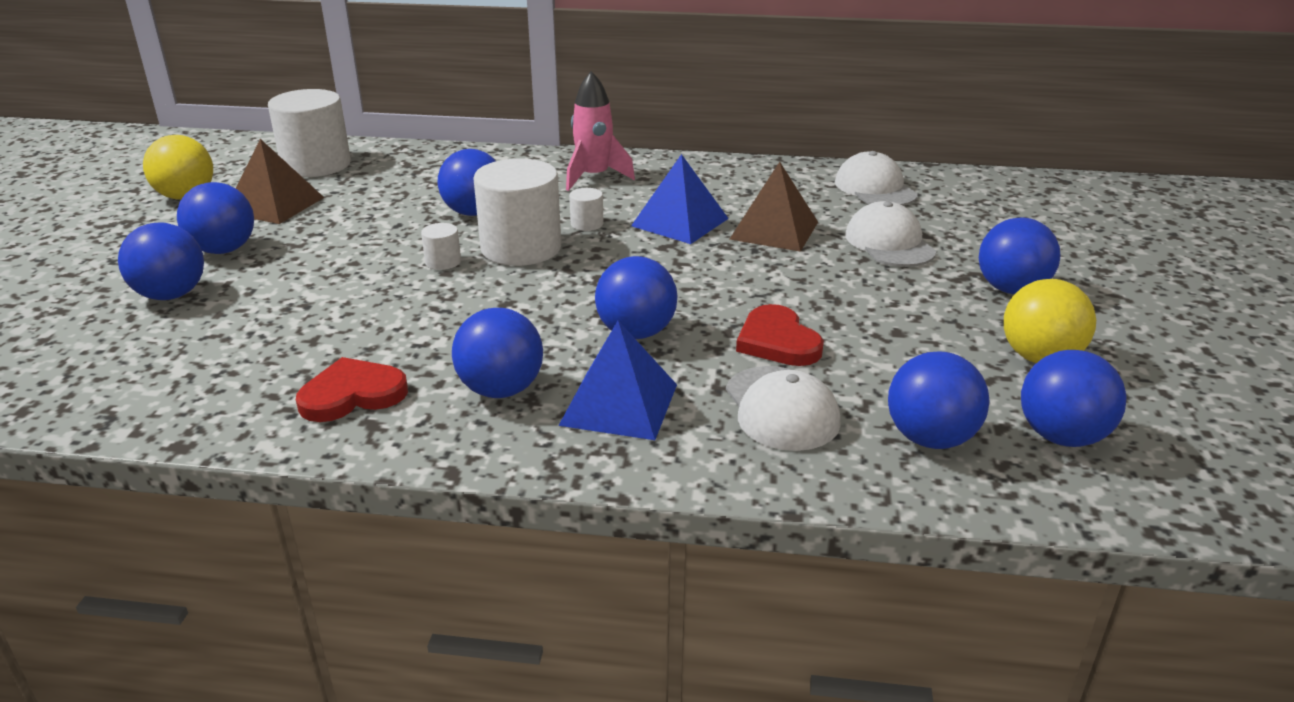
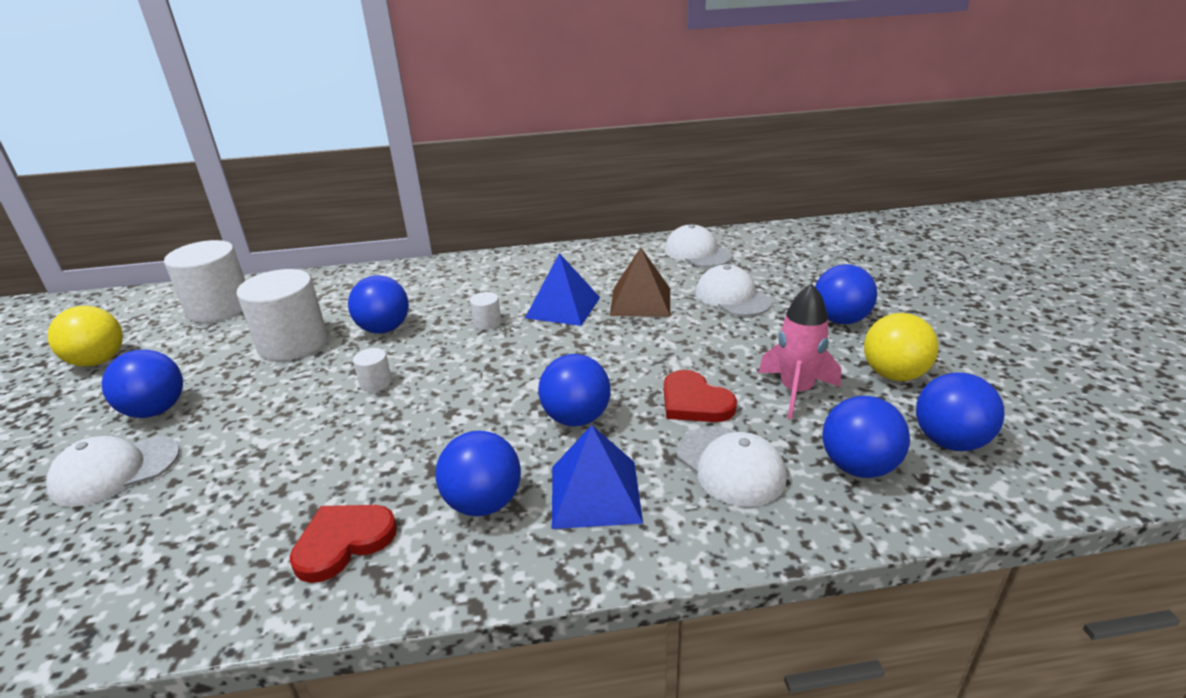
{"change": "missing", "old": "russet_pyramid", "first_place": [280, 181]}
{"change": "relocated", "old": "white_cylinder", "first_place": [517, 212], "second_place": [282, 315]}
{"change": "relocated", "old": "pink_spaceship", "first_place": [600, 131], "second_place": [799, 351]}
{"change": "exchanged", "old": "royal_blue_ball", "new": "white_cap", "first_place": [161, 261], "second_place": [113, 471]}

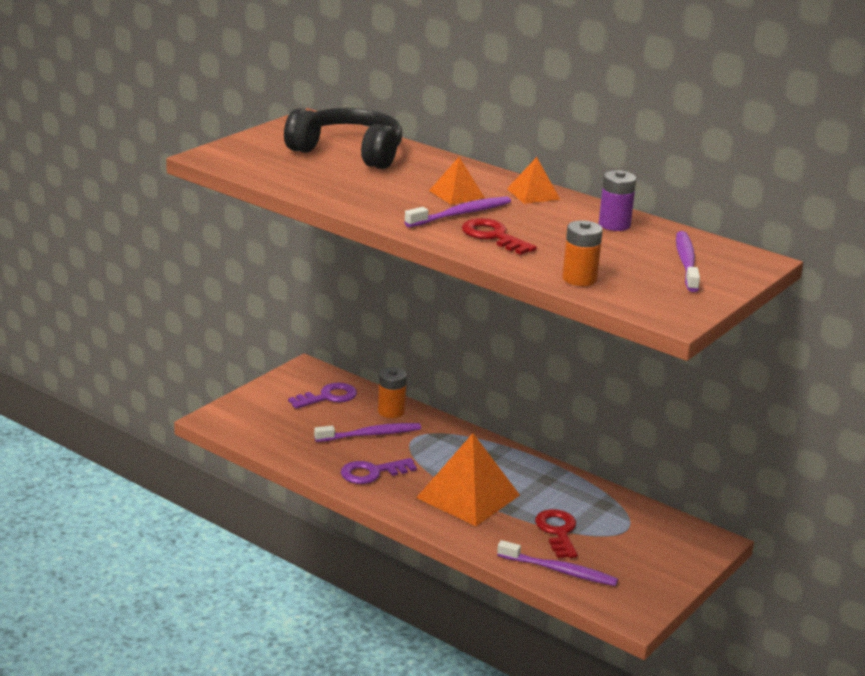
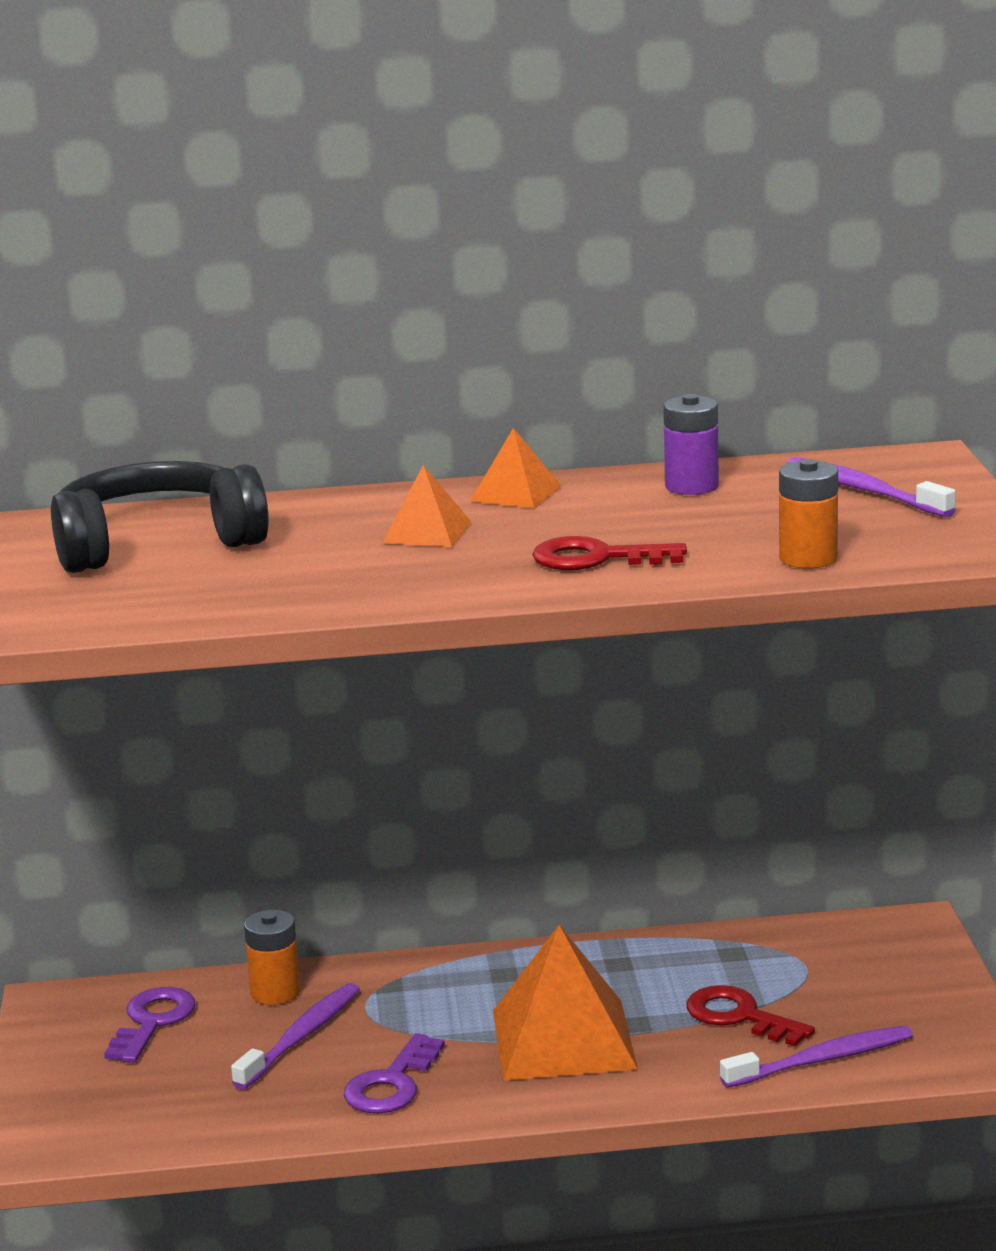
{"change": "missing", "old": "violet_toothbrush", "first_place": [457, 211]}

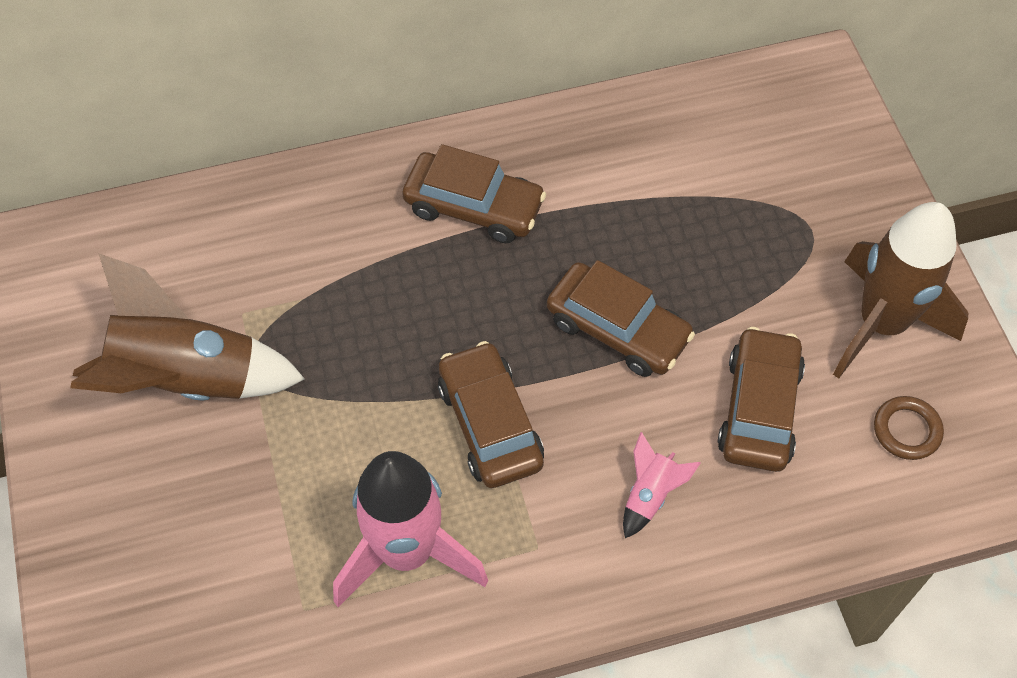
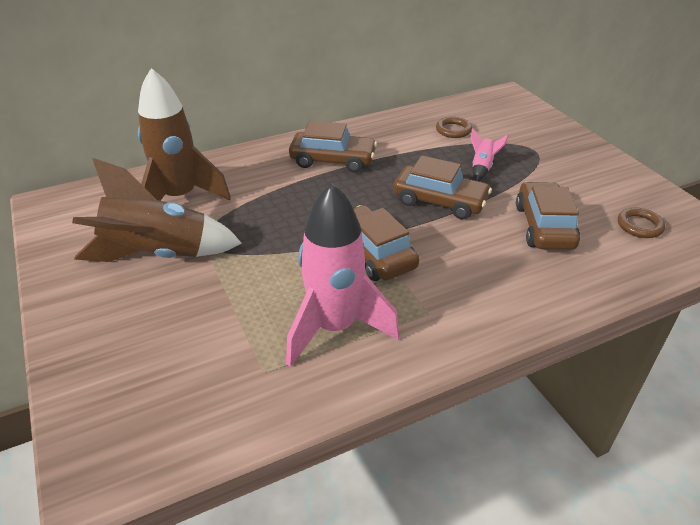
{"change": "appeared", "new": "russet_hoop", "second_place": [454, 127]}
{"change": "relocated", "old": "pink_spaceship", "first_place": [662, 485], "second_place": [489, 155]}
{"change": "relocated", "old": "russet_spaceship", "first_place": [900, 290], "second_place": [184, 134]}

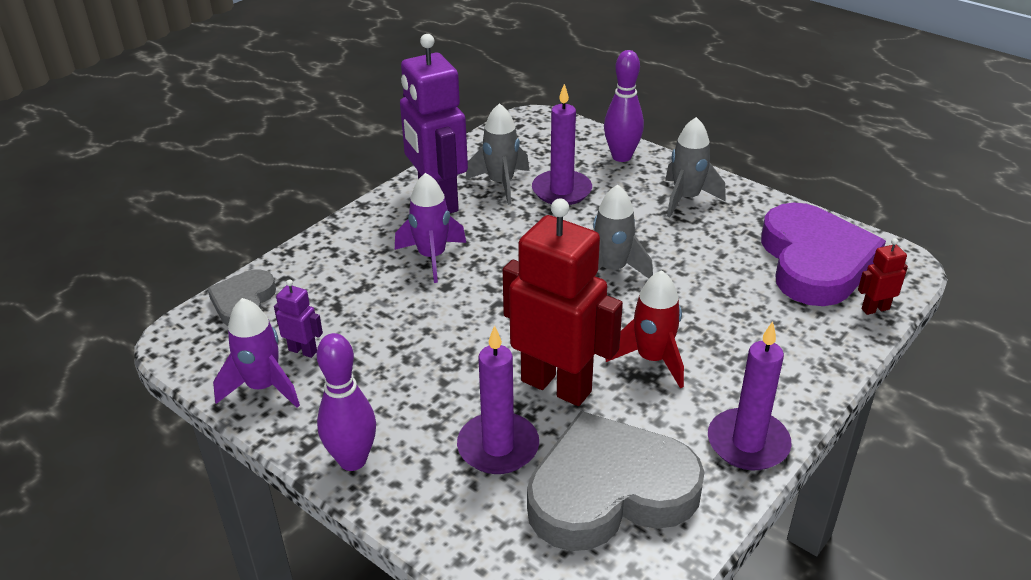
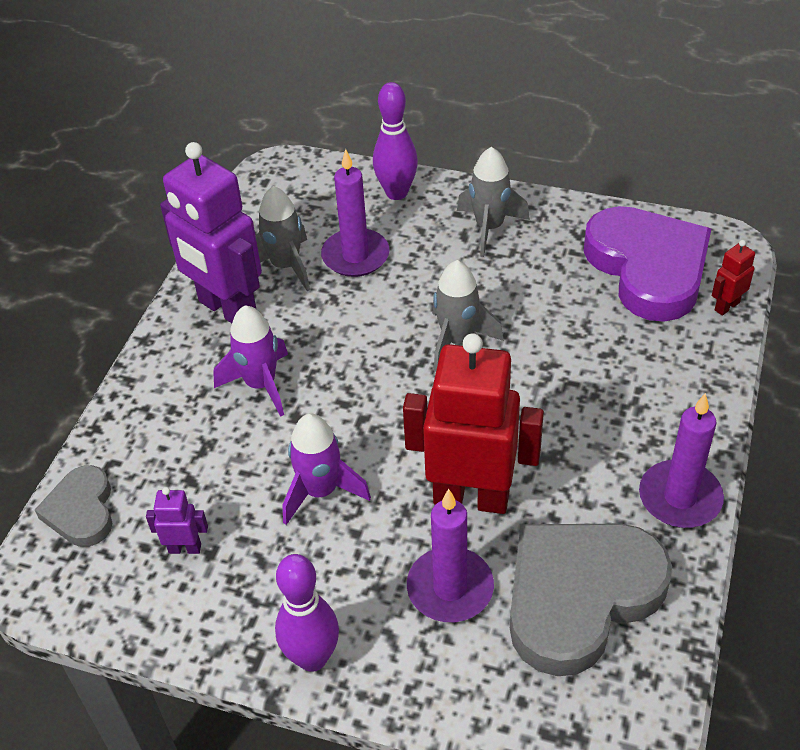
{"change": "missing", "old": "crimson_spaceship", "first_place": [644, 329]}
{"change": "relocated", "old": "violet_spaceship", "first_place": [256, 353], "second_place": [327, 469]}

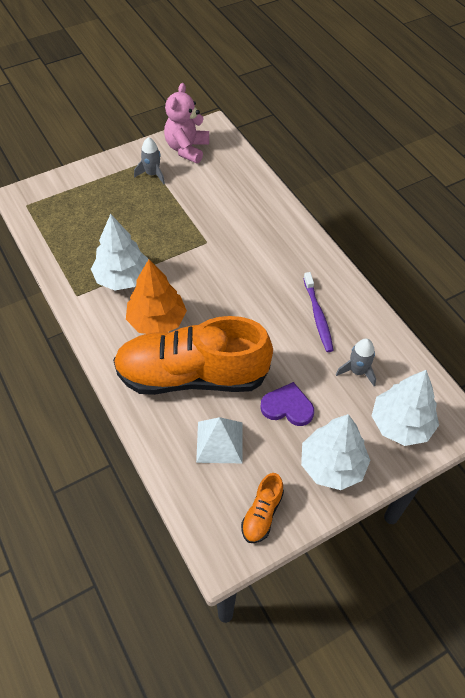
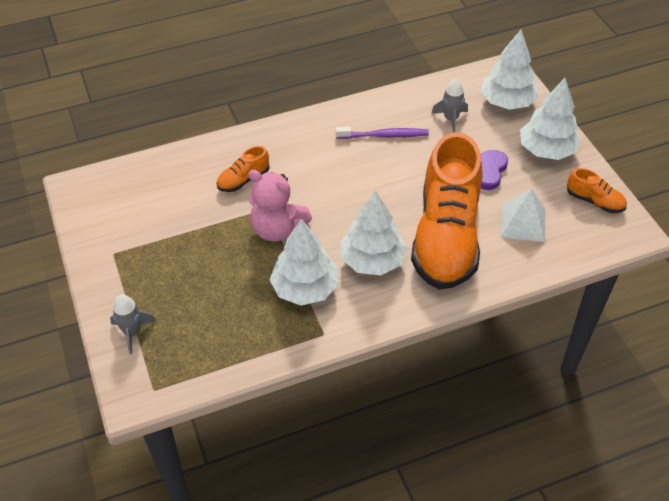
{"change": "appeared", "new": "orange_lace-up_shoe", "second_place": [243, 169]}
{"change": "relocated", "old": "grey_spaceship", "first_place": [149, 160], "second_place": [133, 325]}
{"change": "relocated", "old": "pink_teddy_bear", "first_place": [186, 123], "second_place": [280, 206]}
{"change": "colour", "old": "orange_toy_tree", "new": "white_toy_tree", "first_place": [156, 296], "second_place": [374, 232]}

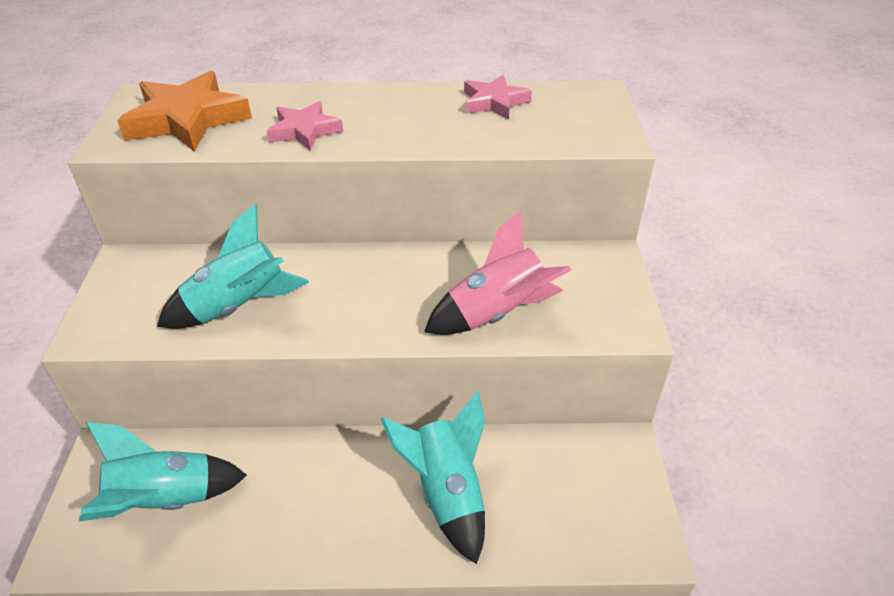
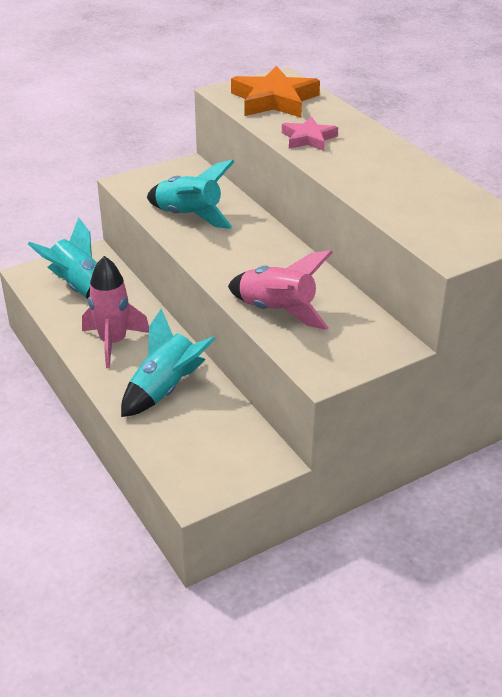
{"change": "missing", "old": "pink_five-pointed_star", "first_place": [498, 97]}
{"change": "appeared", "new": "pink_spaceship", "second_place": [115, 312]}

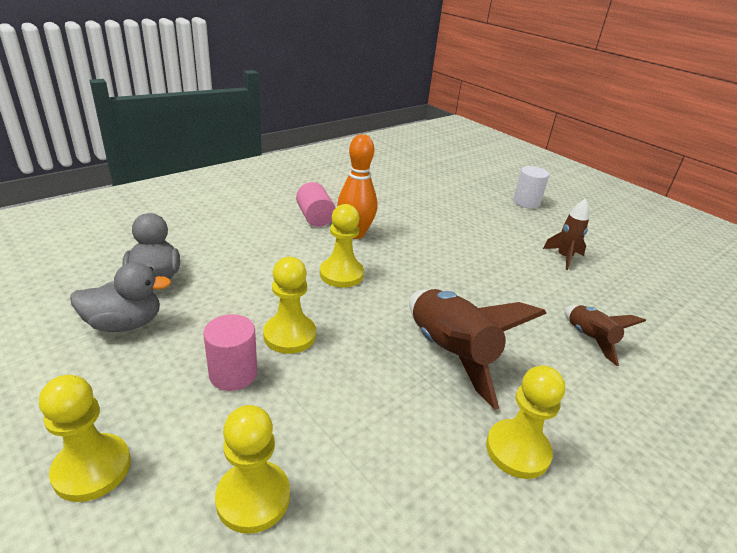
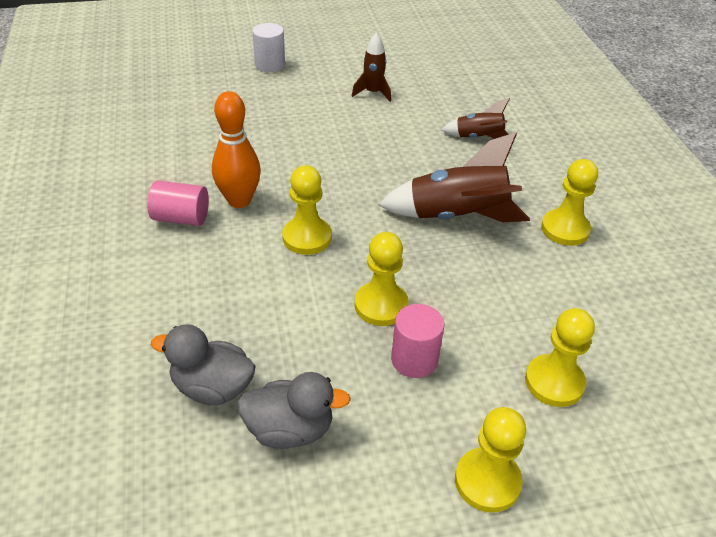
{"change": "spun", "old": "grey_rubber_duck", "first_place": [120, 297], "second_place": [294, 410], "degrees": 75}

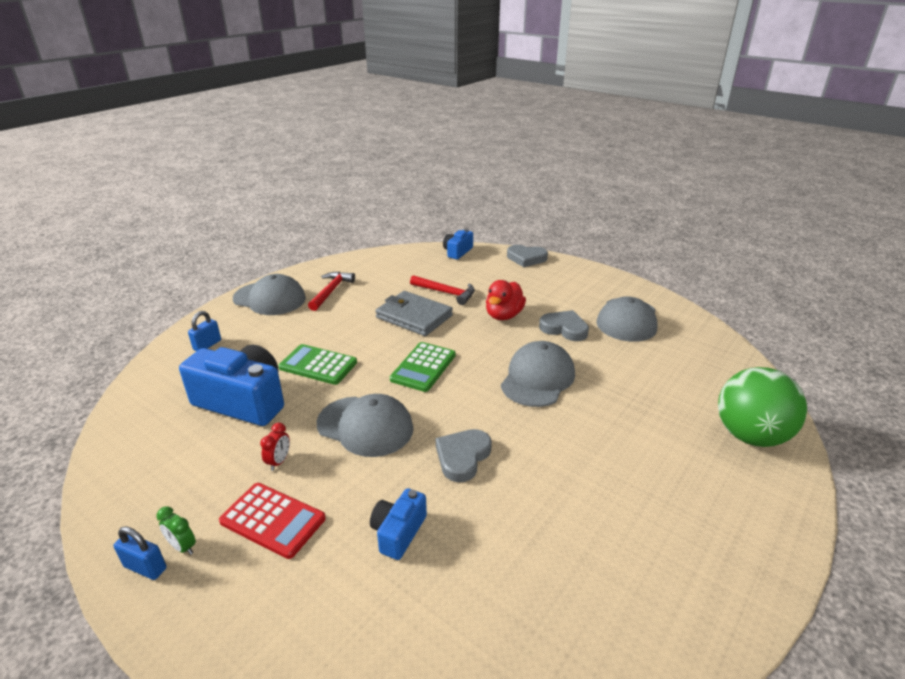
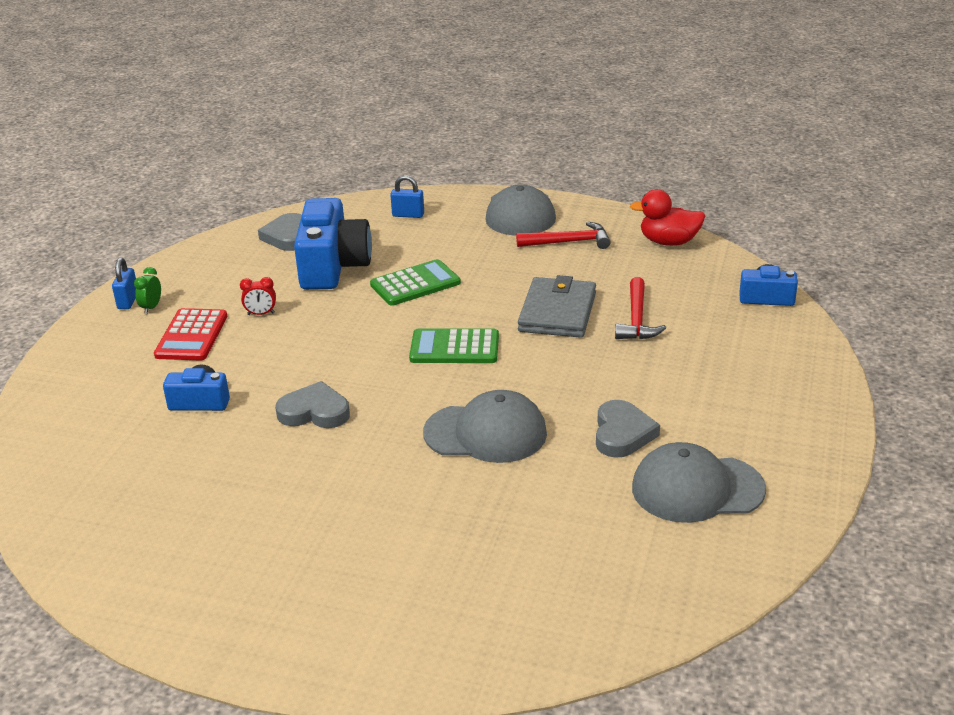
{"change": "missing", "old": "grey_cap", "first_place": [365, 425]}
{"change": "missing", "old": "leaf-green_ball", "first_place": [762, 407]}
{"change": "relocated", "old": "crimson_rubber_duck", "first_place": [506, 300], "second_place": [667, 217]}
{"change": "relocated", "old": "grey_heart", "first_place": [527, 256], "second_place": [280, 232]}
{"change": "spun", "old": "leaf-green_adding_machine", "first_place": [317, 364], "second_place": [415, 282], "degrees": 60}

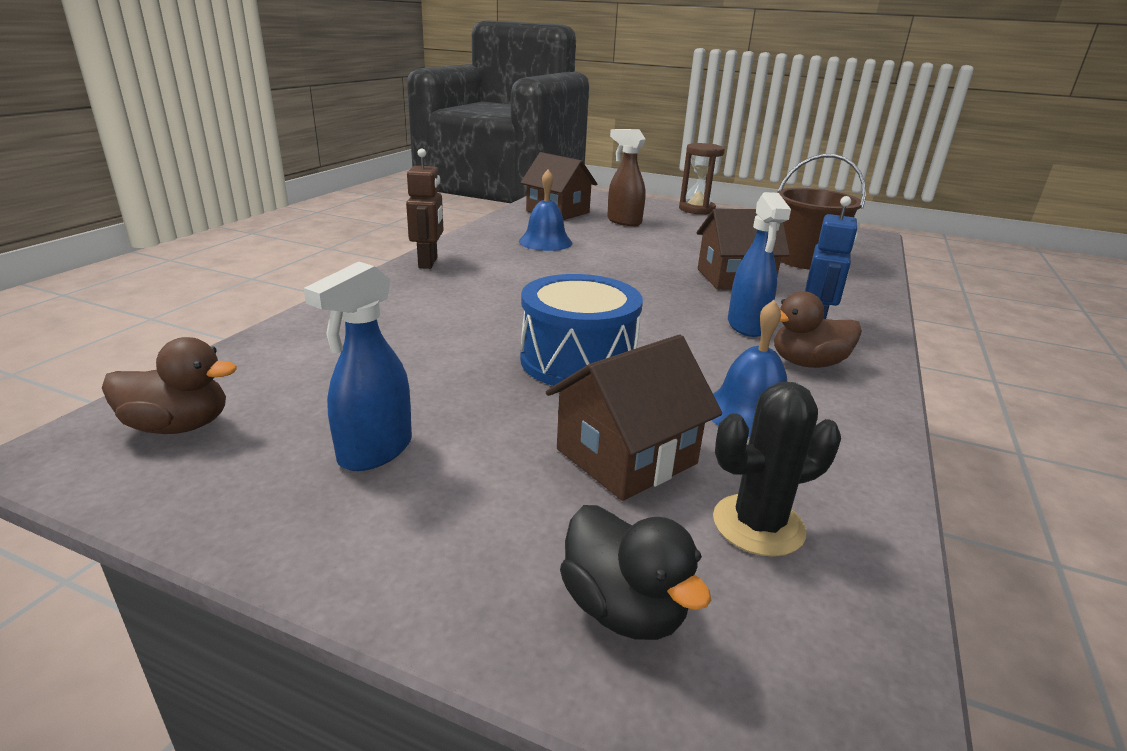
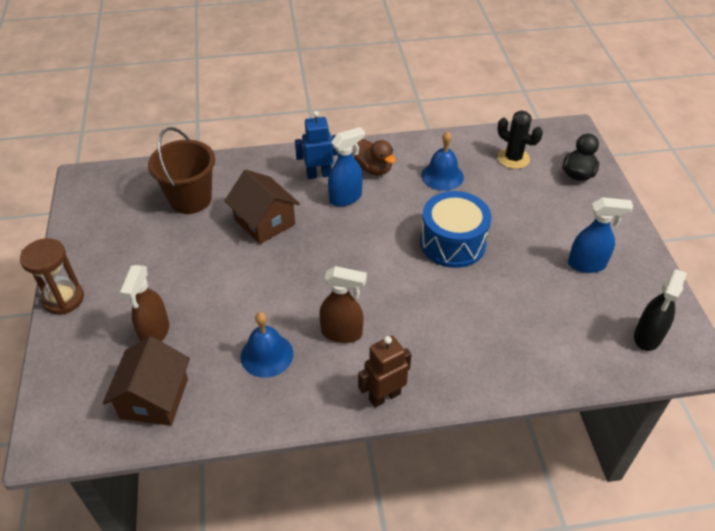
{"change": "missing", "old": "russet_cottage", "first_place": [634, 417]}
{"change": "appeared", "new": "russet_spray_cleaner", "second_place": [343, 304]}
{"change": "exchanged", "old": "russet_rubber_duck", "new": "ebony_spray_cleaner", "first_place": [169, 385], "second_place": [660, 310]}

